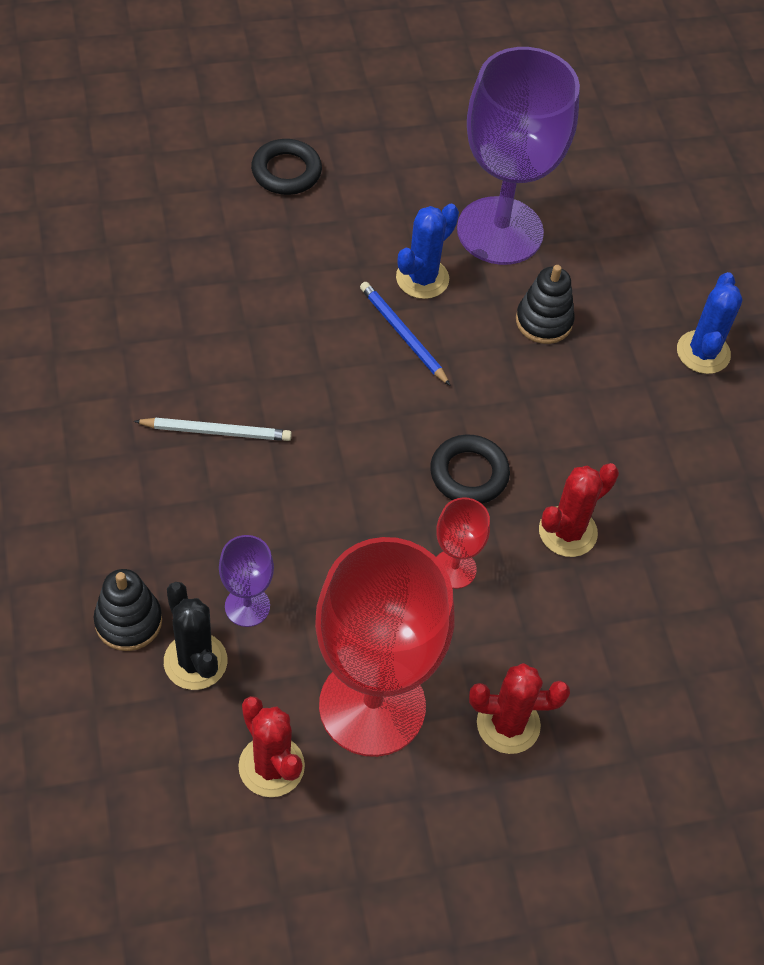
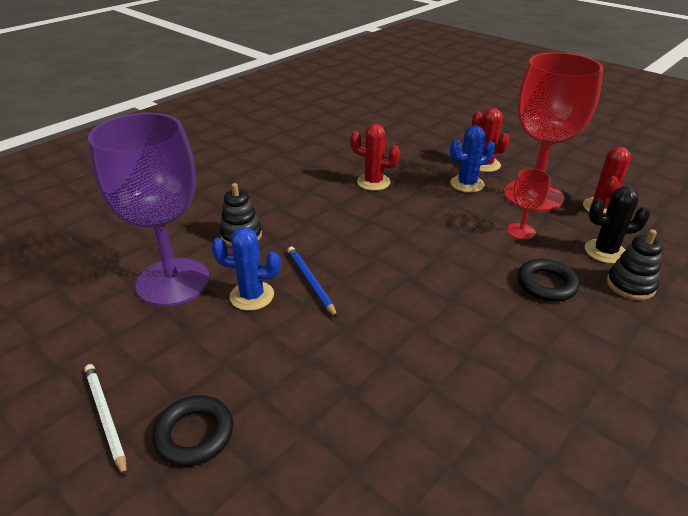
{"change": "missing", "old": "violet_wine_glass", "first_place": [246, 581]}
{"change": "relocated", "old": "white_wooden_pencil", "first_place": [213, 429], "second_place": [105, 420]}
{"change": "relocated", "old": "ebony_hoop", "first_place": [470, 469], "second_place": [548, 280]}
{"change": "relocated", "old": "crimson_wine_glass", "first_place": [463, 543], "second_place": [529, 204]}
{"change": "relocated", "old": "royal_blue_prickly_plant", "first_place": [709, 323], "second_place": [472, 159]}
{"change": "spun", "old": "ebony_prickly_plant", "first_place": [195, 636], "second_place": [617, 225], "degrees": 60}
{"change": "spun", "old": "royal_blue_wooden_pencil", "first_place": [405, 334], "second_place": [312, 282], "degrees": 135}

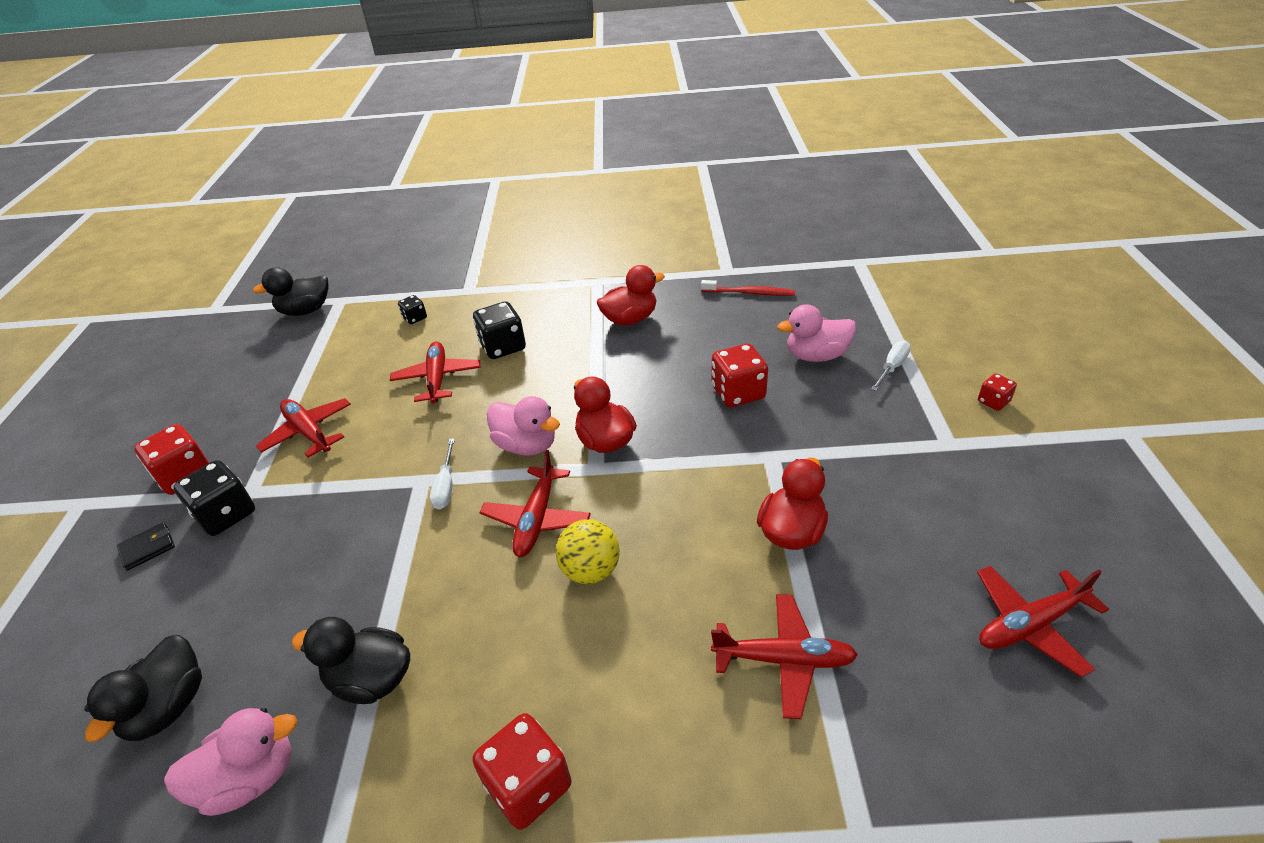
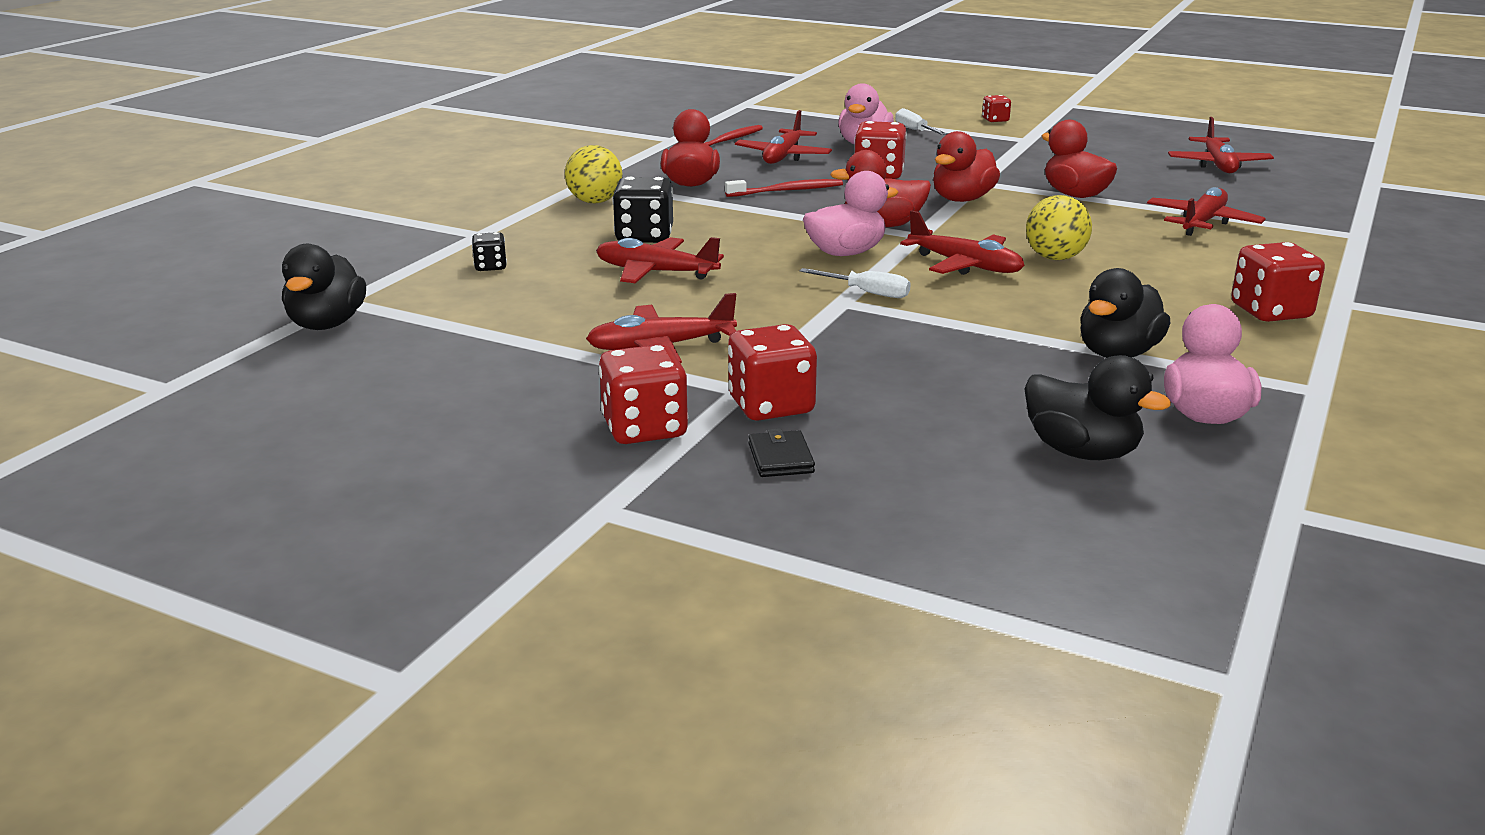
{"change": "appeared", "new": "bright_yellow_ball", "second_place": [594, 174]}
{"change": "appeared", "new": "crimson_toothbrush", "second_place": [784, 188]}
{"change": "appeared", "new": "crimson_plane", "second_place": [783, 137]}
{"change": "appeared", "new": "crimson_rubber_duck", "second_place": [966, 166]}
{"change": "colour", "old": "ebony_game_die", "new": "crimson_game_die", "first_place": [214, 498], "second_place": [772, 372]}

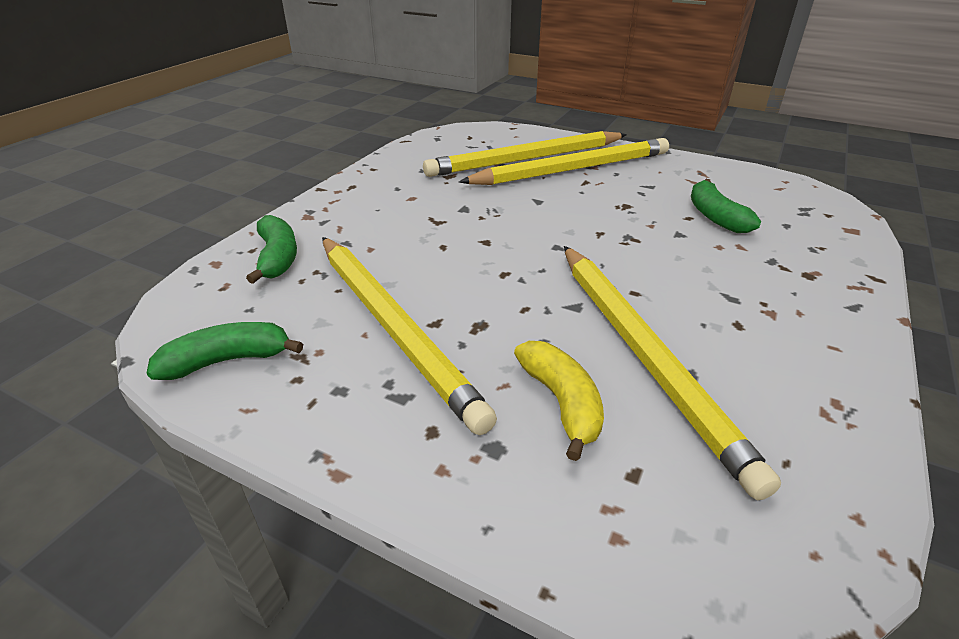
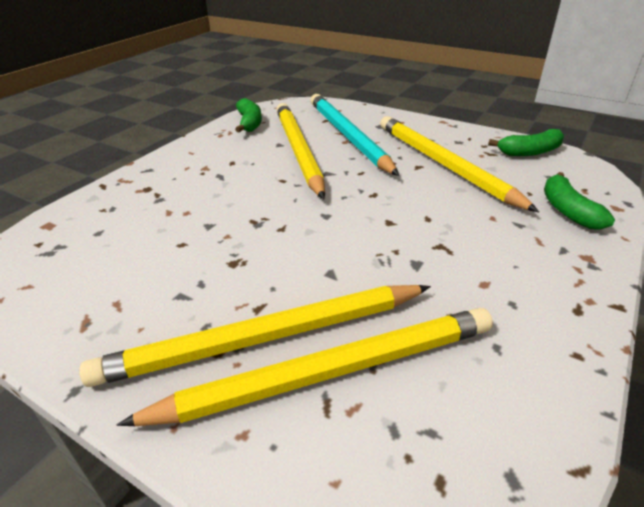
{"change": "relocated", "old": "leaf-green_toy_banana", "first_place": [726, 206], "second_place": [248, 115]}
{"change": "exchanged", "old": "bright_yellow_toy_banana", "new": "teal_wooden_pencil", "first_place": [559, 401], "second_place": [355, 135]}

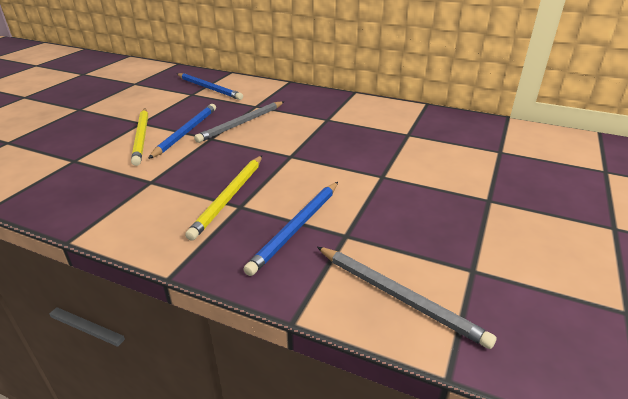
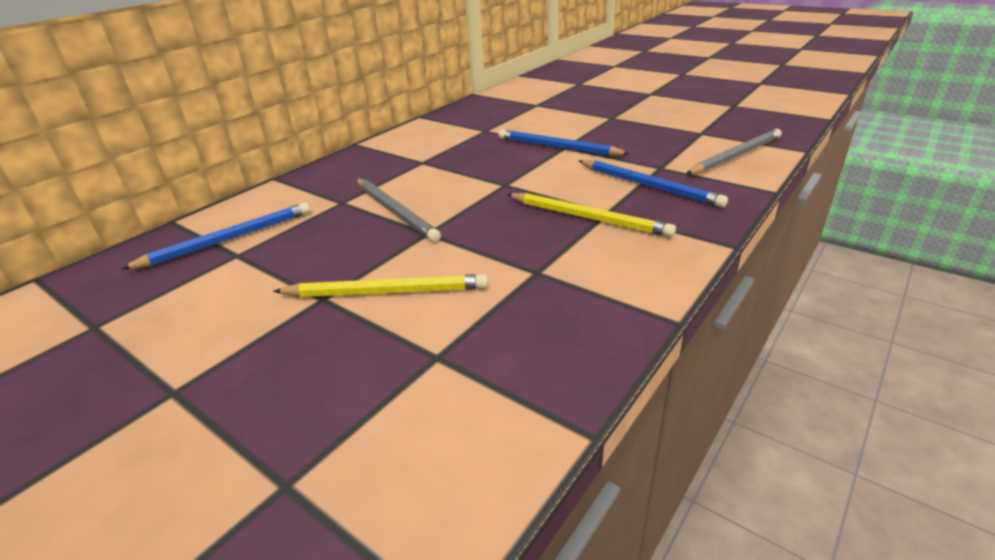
{"change": "relocated", "old": "royal_blue_wooden_pencil", "first_place": [182, 131], "second_place": [564, 142]}

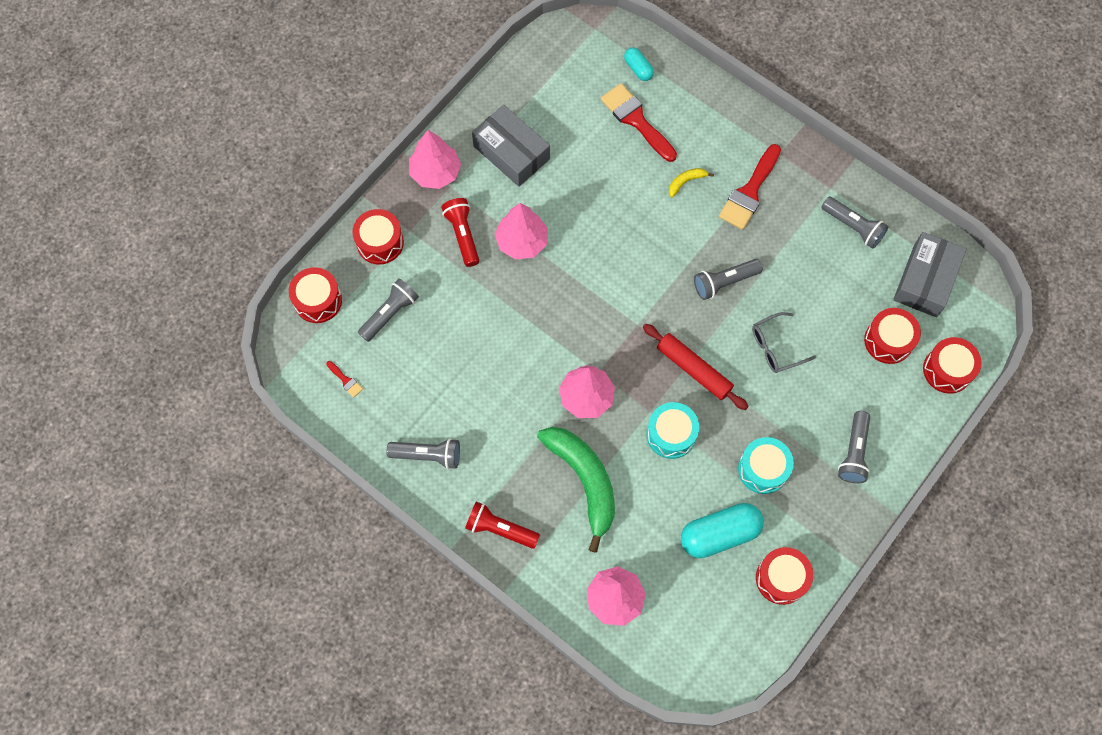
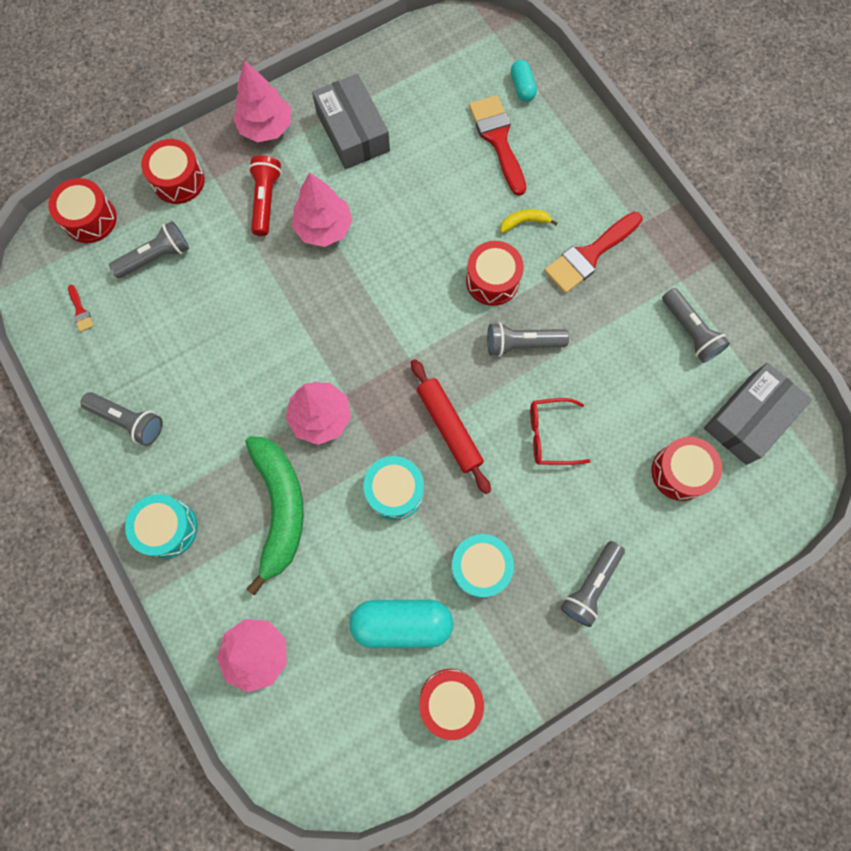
{"change": "relocated", "old": "crimson_drum", "first_place": [952, 365], "second_place": [495, 273]}
{"change": "exchanged", "old": "crimson_pocket_torch", "new": "teal_drum", "first_place": [502, 525], "second_place": [161, 526]}
{"change": "colour", "old": "grey_eyeglasses", "new": "crimson_eyeglasses", "first_place": [784, 342], "second_place": [560, 431]}

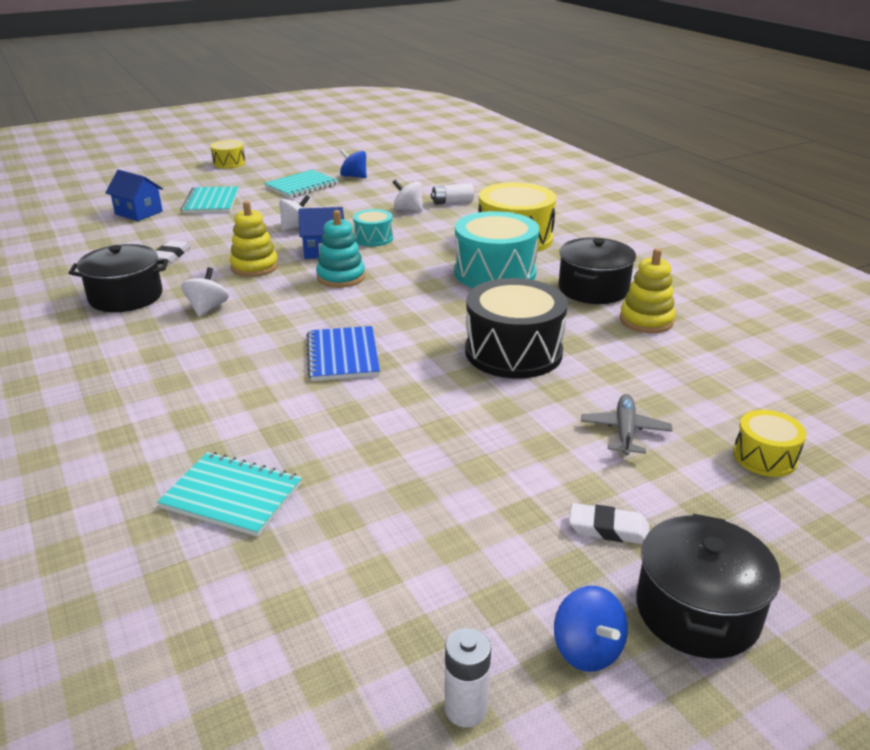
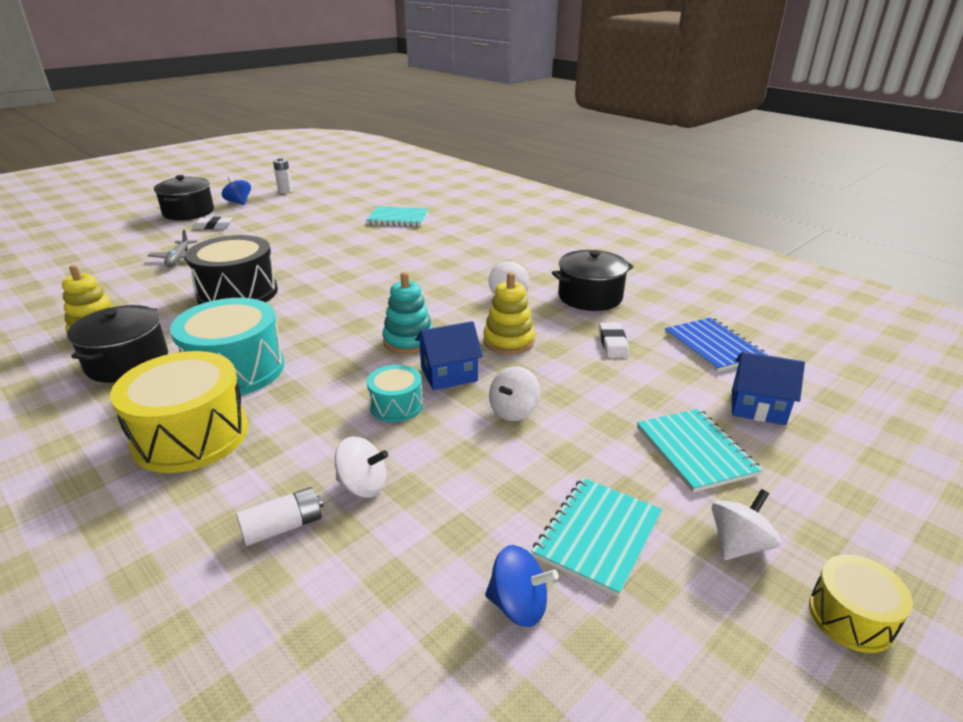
{"change": "missing", "old": "bright_yellow_drum", "first_place": [770, 443]}
{"change": "appeared", "new": "white_toy_top", "second_place": [746, 524]}
{"change": "relocated", "old": "royal_blue_notepad", "first_place": [343, 353], "second_place": [716, 344]}

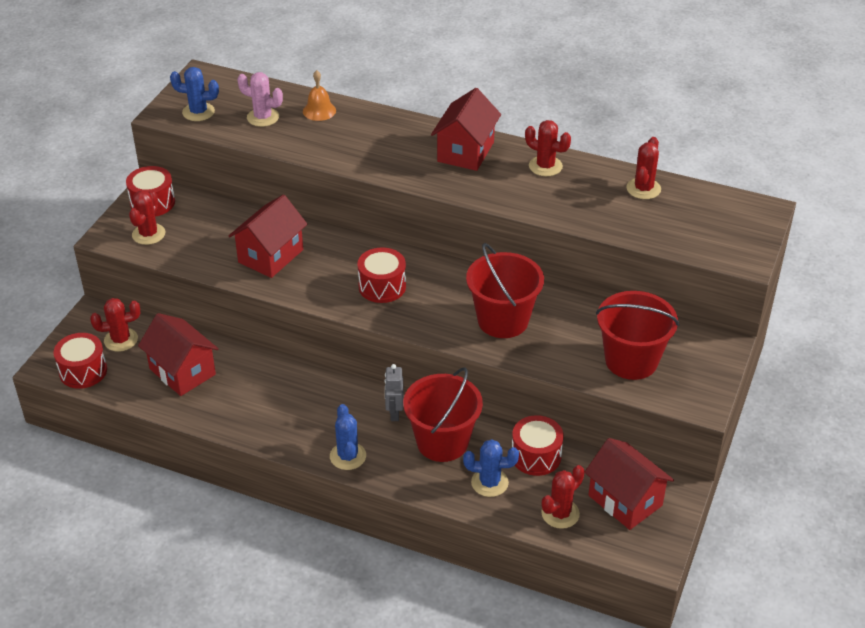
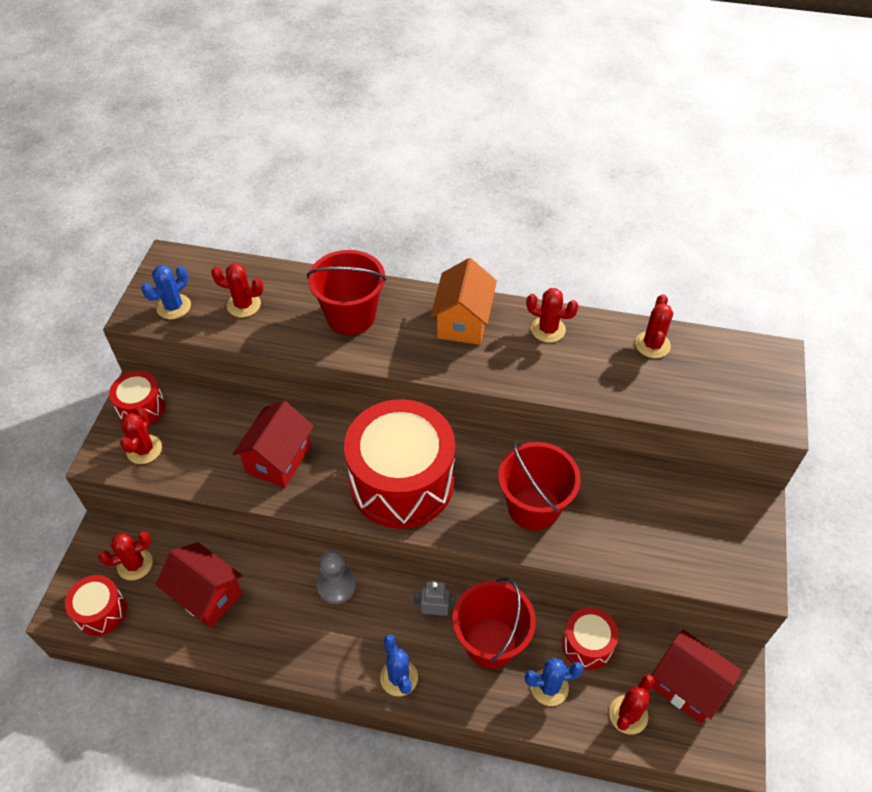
{"change": "missing", "old": "orange_bell", "first_place": [319, 95]}
{"change": "appeared", "new": "grey_chess_pawn", "second_place": [336, 577]}
{"change": "relocated", "old": "crimson_pail", "first_place": [637, 335], "second_place": [346, 292]}
{"change": "colour", "old": "pink_prickly_plant", "new": "crimson_prickly_plant", "first_place": [260, 99], "second_place": [237, 290]}
{"change": "colour", "old": "crimson_cottage", "new": "orange_cottage", "first_place": [466, 129], "second_place": [464, 301]}
{"change": "spun", "old": "royal_blue_prickly_plant", "first_place": [194, 94], "second_place": [166, 292], "degrees": -45}
{"change": "spun", "old": "grey_robot_figure", "first_place": [394, 392], "second_place": [435, 599], "degrees": 105}
{"change": "size", "old": "crimson_drum", "first_place": [381, 275], "second_place": [399, 464], "factor": 2.12}

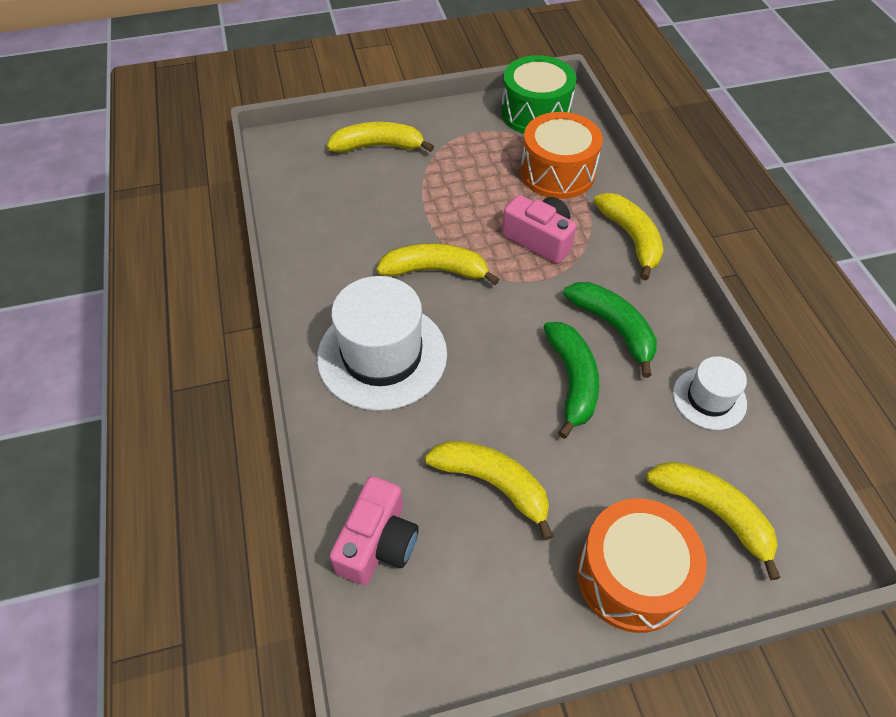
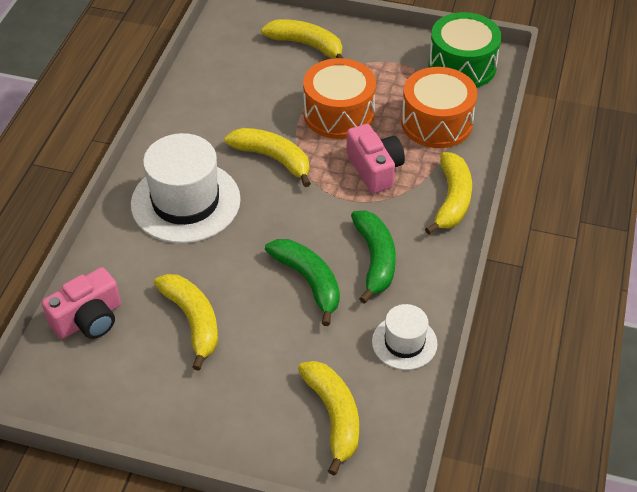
{"change": "relocated", "old": "orange_drum", "first_place": [642, 566], "second_place": [339, 98]}
{"change": "spun", "old": "leaf-green_toy_banana", "first_place": [571, 380], "second_place": [302, 282], "degrees": -60}

